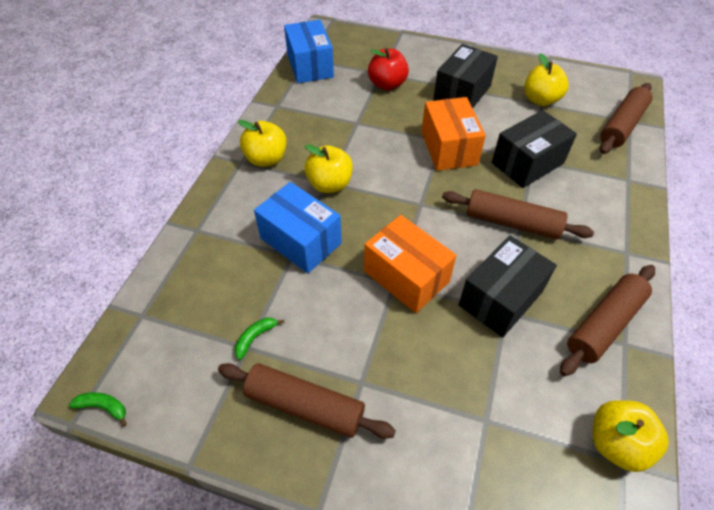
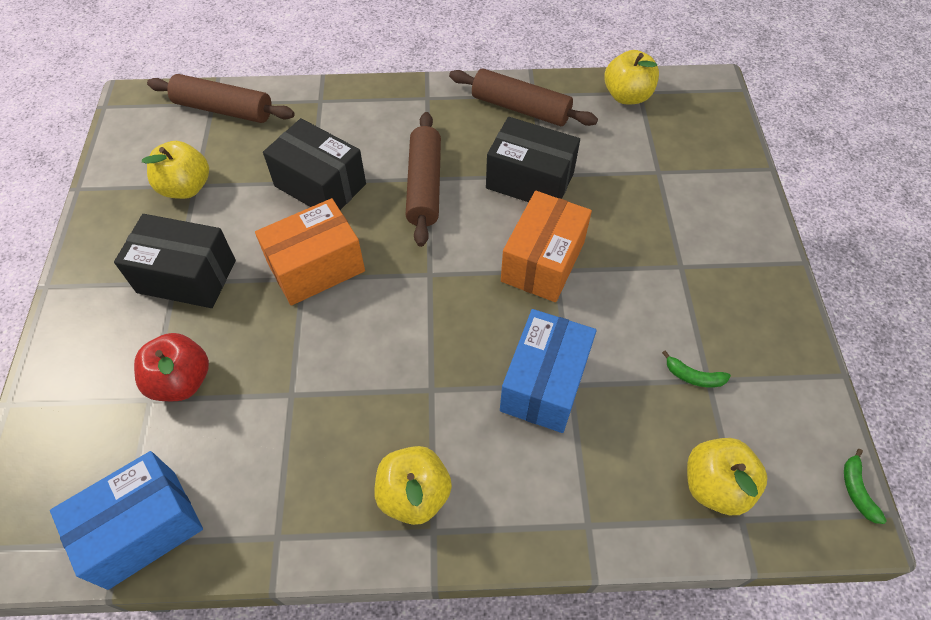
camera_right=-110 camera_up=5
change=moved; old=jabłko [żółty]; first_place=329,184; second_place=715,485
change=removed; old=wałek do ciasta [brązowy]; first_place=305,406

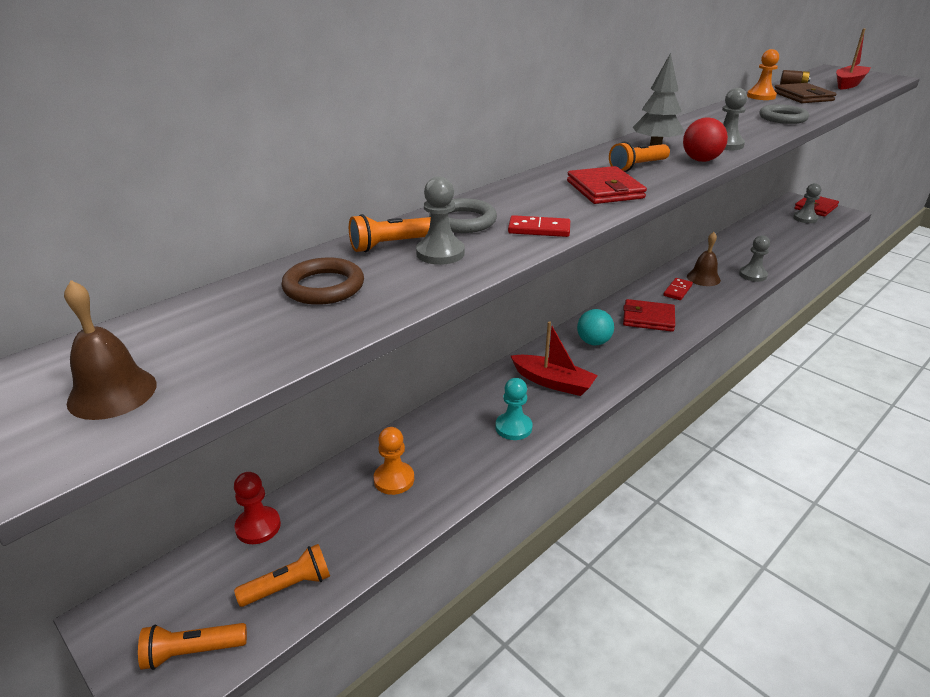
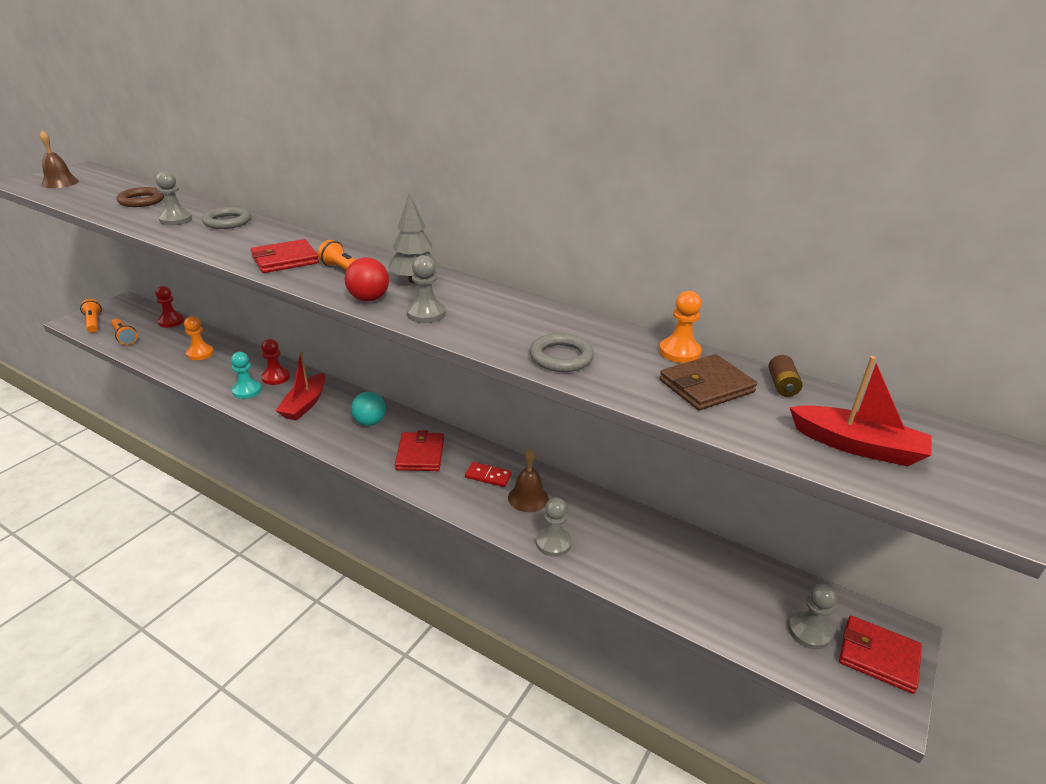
camera_right=75 camera_up=0
change=added; new=pionek [czerwony]; second_place=276,377
change=removed; old=latarka [pomarańczowy]; first_place=392,245
change=removed; old=kostka domina [czerwony]; first_place=539,229

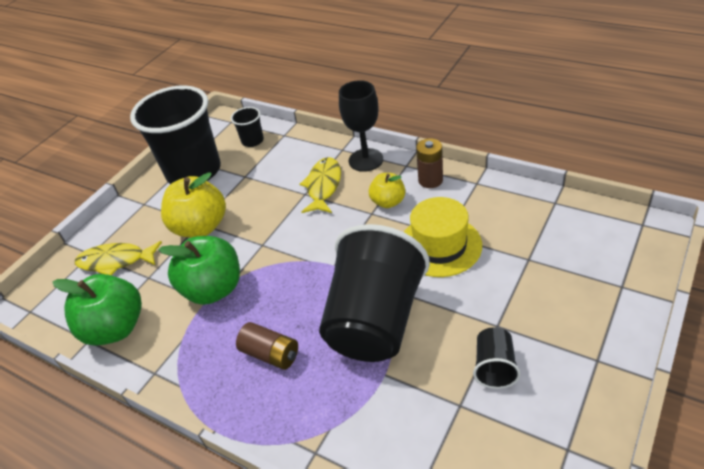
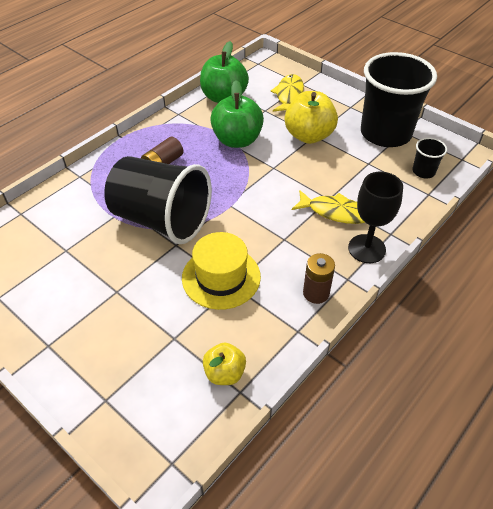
camera_right=95 camera_up=5
change=moved; old=jabłko [żółty]; first_place=388,202; second_place=224,373
change=removed; old=szklanka [czarny]; first_place=494,367

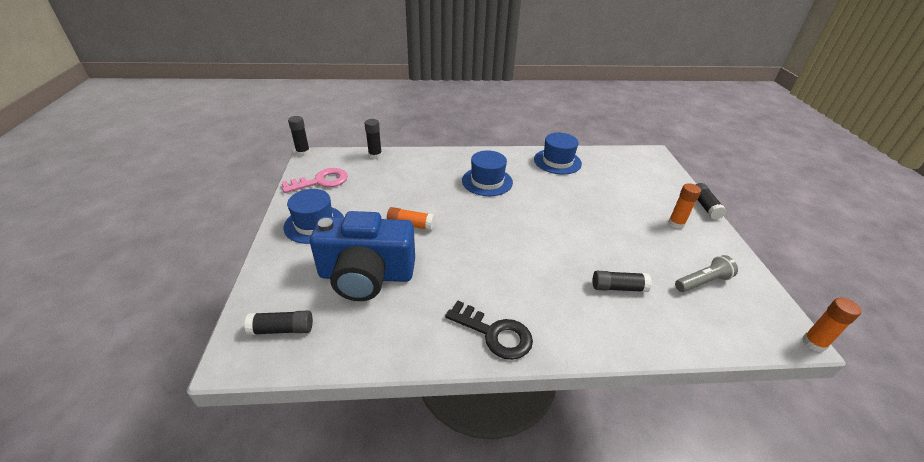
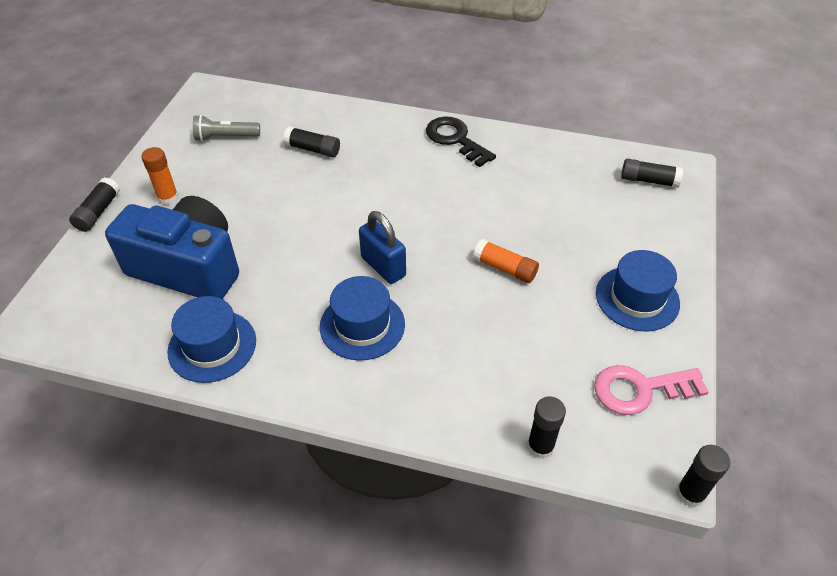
camera_right=-160 camera_up=10
change=moved; old=aparat fotograficzny [niebieski]; first_place=366,275; second_place=188,267
change=added; new=kłódka [niebieski]; second_place=383,266
change=removed; old=klej w sztyfcie [pomarańczowy]; first_place=814,343

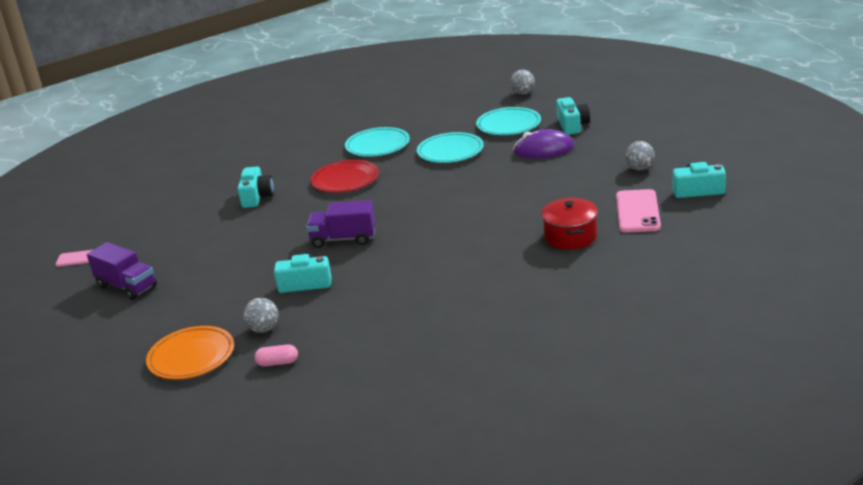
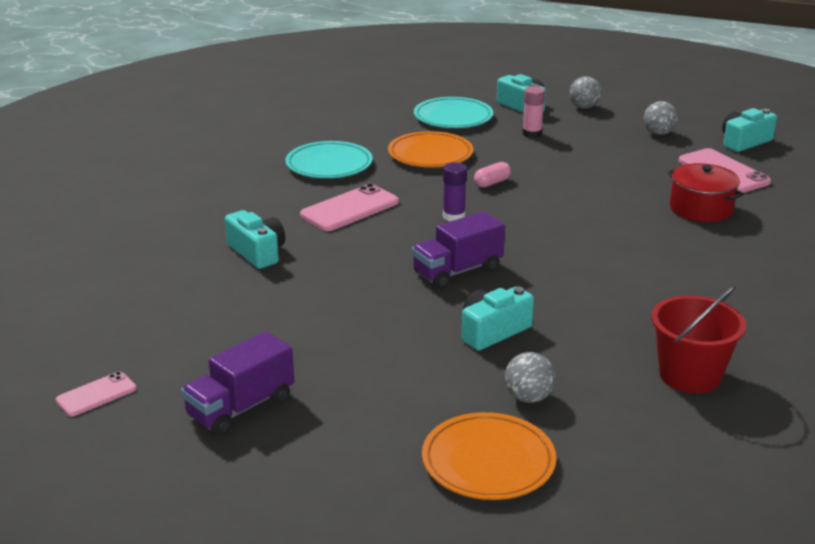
camera_right=-40 camera_up=0
change=turned; old=ciężarówka [fioletowy]; first_place=127,286; second_place=241,408; degrees=135
change=replaced; old=talerz [czerwony]; new=telefon [różowy]; first_place=345,180; second_place=350,209
change=recoloured; old=talerz [turkusowy]; new=talerz [pomarańczowy]; first_place=450,151; second_place=430,154
change=added; new=klej w sztyfcie [fioletowy]; second_place=454,216
change=moved; old=kapsułka [różowy]; first_place=278,363; second_place=492,183
change=replaced; old=myszka [fioletowy]; new=klej w sztyfcie [różowy]; first_place=544,149; second_place=532,134
change=moved; old=piłka [szary]; first_place=523,93; second_place=584,107
change=added; new=wiadro [czerwony]; second_place=689,375

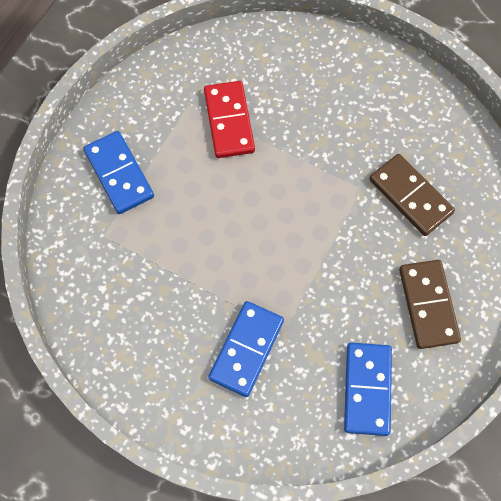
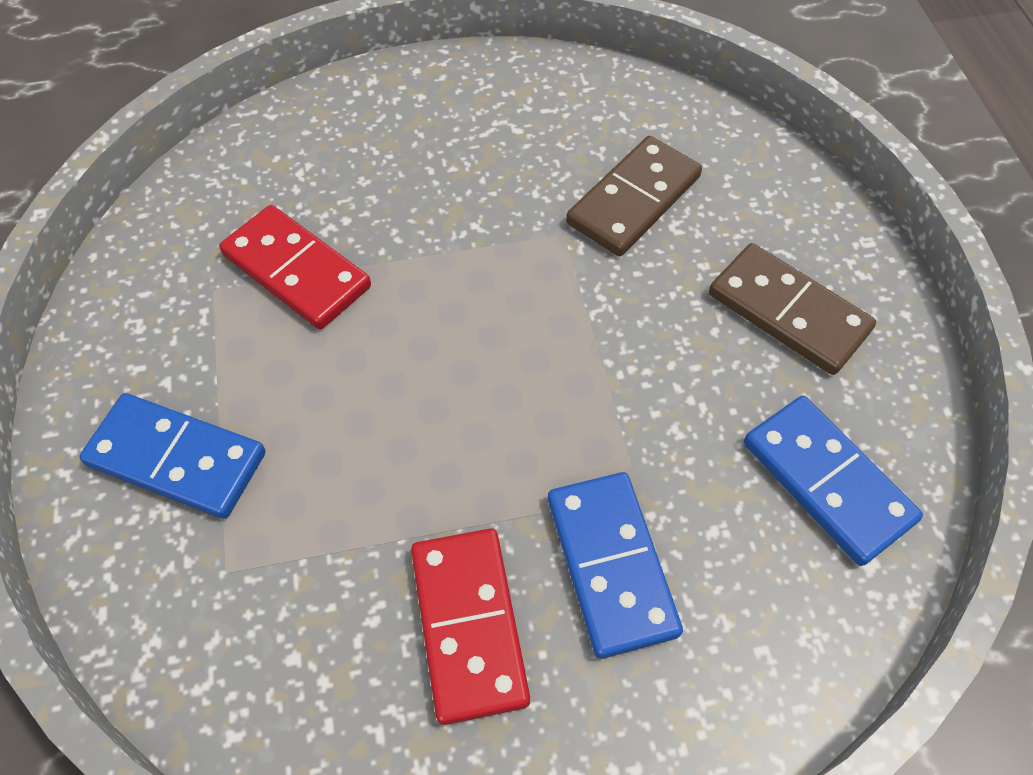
camera_right=-40 camera_up=-10
change=added; new=kostka domina [czerwony]; second_place=468,625
change=turned; old=kostka domina [brązowy]; first_place=410,196; second_place=634,200; degrees=-60

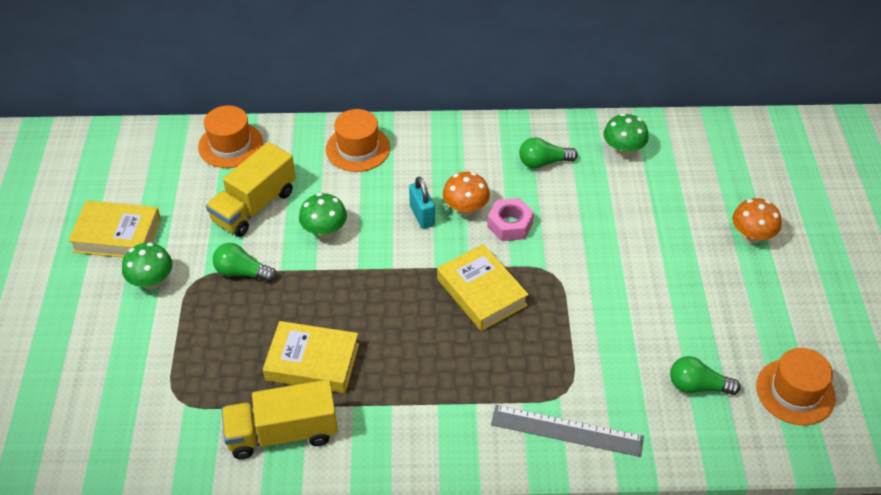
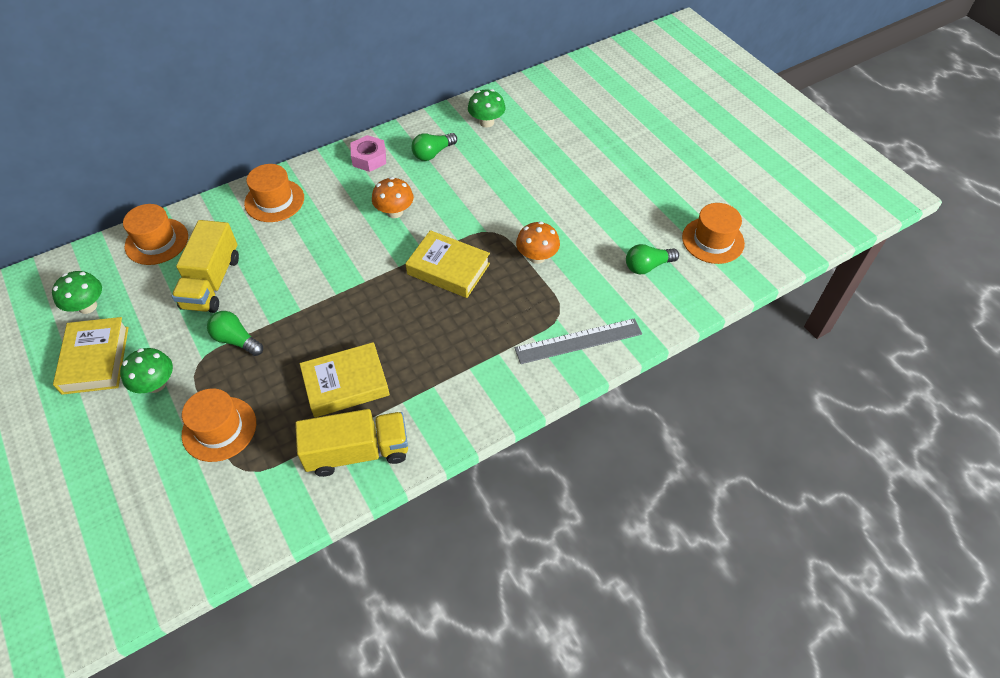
camera_right=-30 camera_up=5
change=moved; old=grzyb [zielony]; first_place=324,231; second_place=87,306
change=turned; old=książka [żółty]; first_place=117,235; second_place=95,360; degrees=-75
change=added; new=kapelusz [pomarańczowy]; second_place=219,429
change=turned; old=żarówka [zielony]; first_place=242,272; second_place=236,340; degrees=45
change=turned; old=ciężarówka [żółty]; first_place=282,433; second_place=357,452; degrees=-150
change=moved; old=nakrętka [różowy]; first_place=510,225; second_place=369,158
change=moved; old=grzyb [pomarańczowy]; first_place=751,236; second_place=537,257
change=removed; old=kłódka [turkusowy]; first_place=422,215

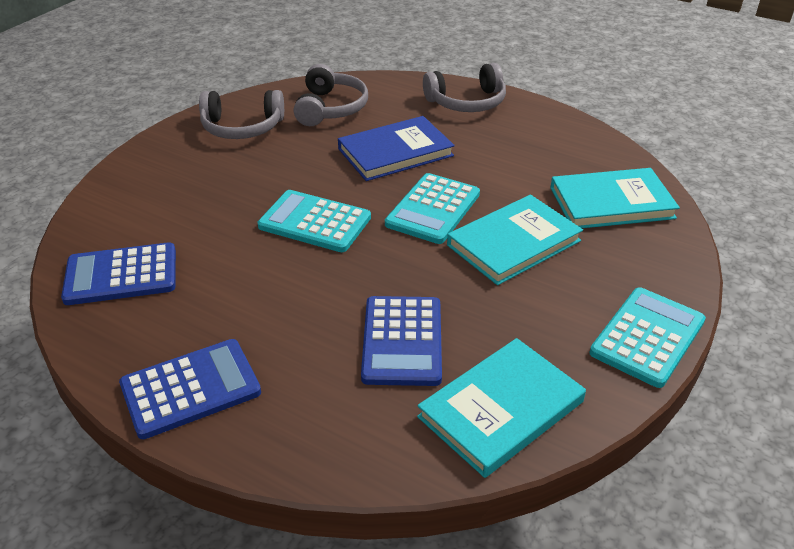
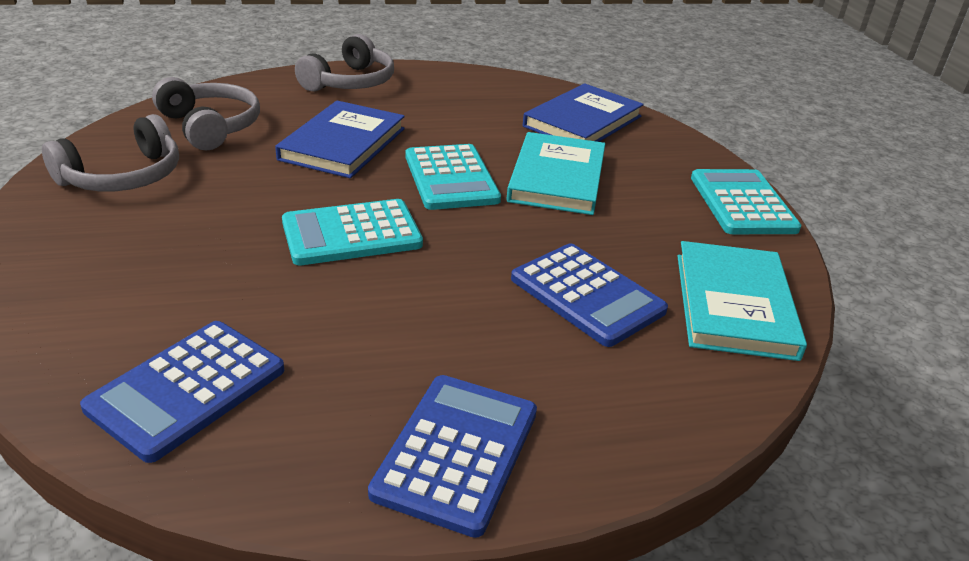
camera_right=-45 camera_up=-5
change=recoloured; old=książka [turkusowy]; new=książka [niebieski]; first_place=611,203; second_place=582,121

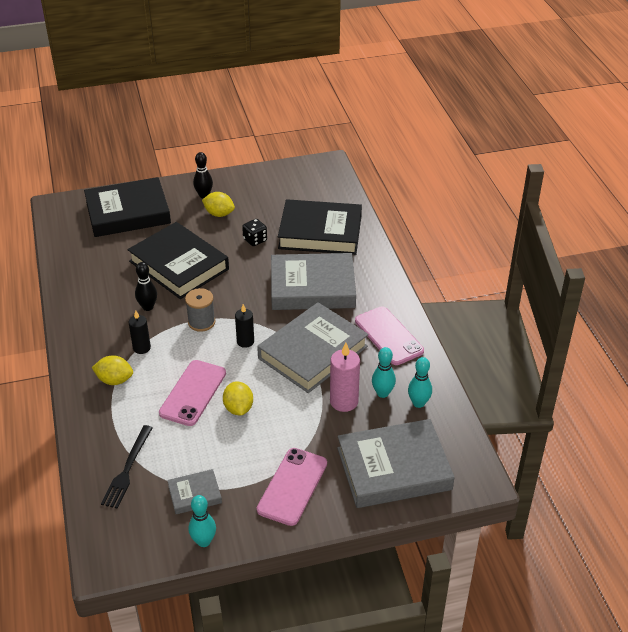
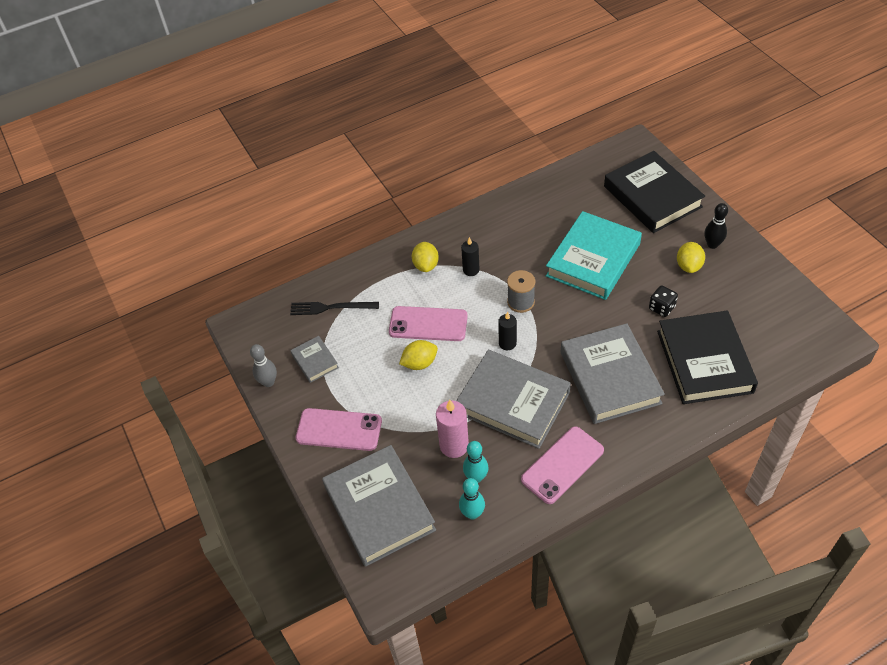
camera_right=80 camera_up=10
change=recoloured; old=kręgiel [turkusowy]; new=kręgiel [szary]; first_place=203,541; second_place=268,382
change=recoloured; old=książka [czarny]; new=książka [turkusowy]; first_place=179,265; second_place=593,260
change=removed; old=kręgiel [czarny]; first_place=148,307

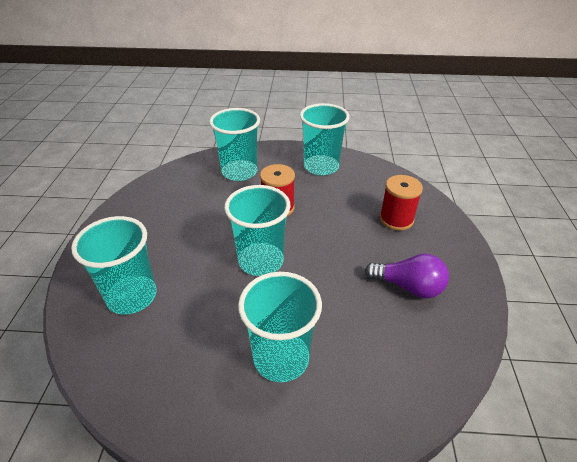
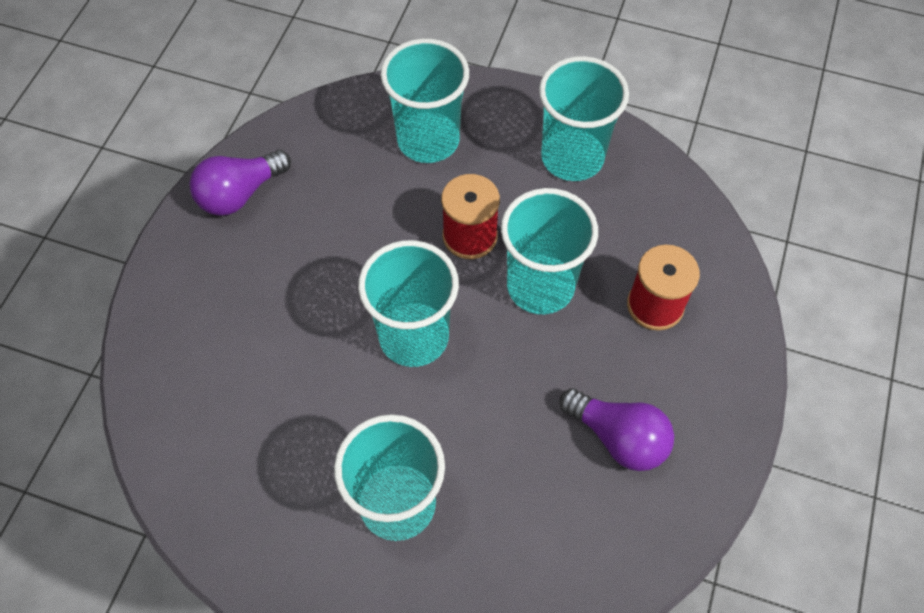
camera_right=15 camera_up=20
change=added; new=żarówka [fioletowy]; second_place=240,194
change=moved; old=szklanka [turkusowy]; first_place=132,296; second_place=540,286

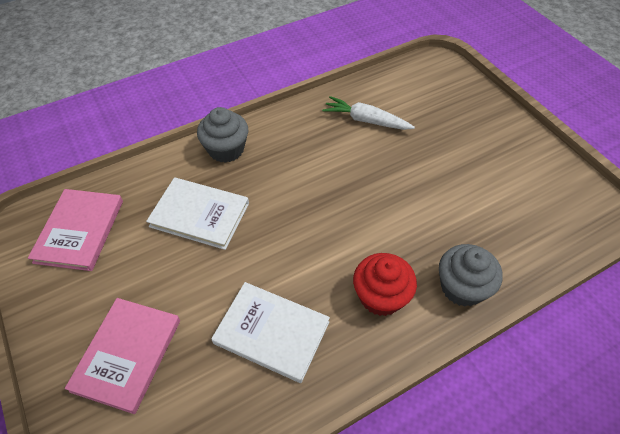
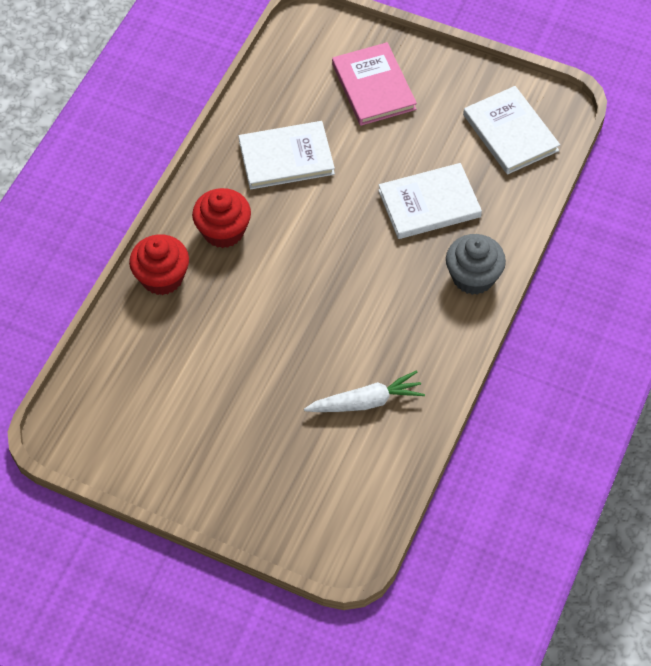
camera_right=145 camera_up=5
change=recoloured; old=muffinka [szary]; new=muffinka [czerwony]; first_place=462,287; second_place=162,277
change=recoloured; old=książka [różowy]; new=książka [biały]; first_place=80,231; second_place=510,133

